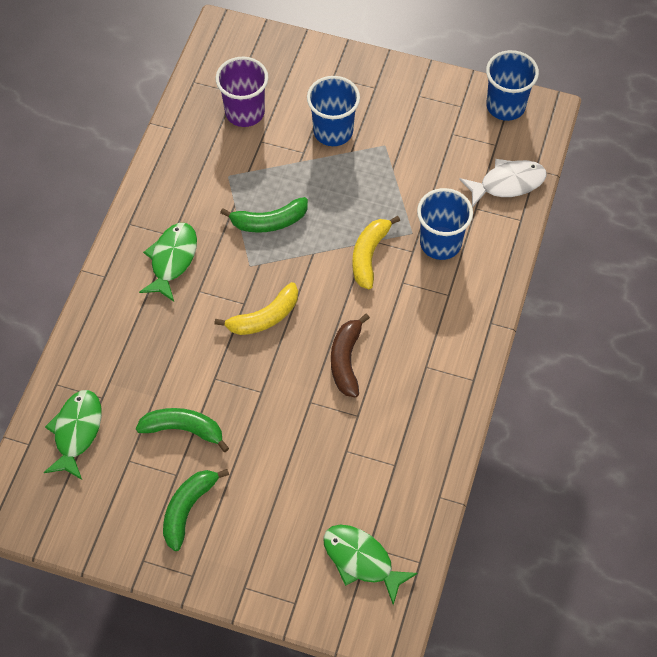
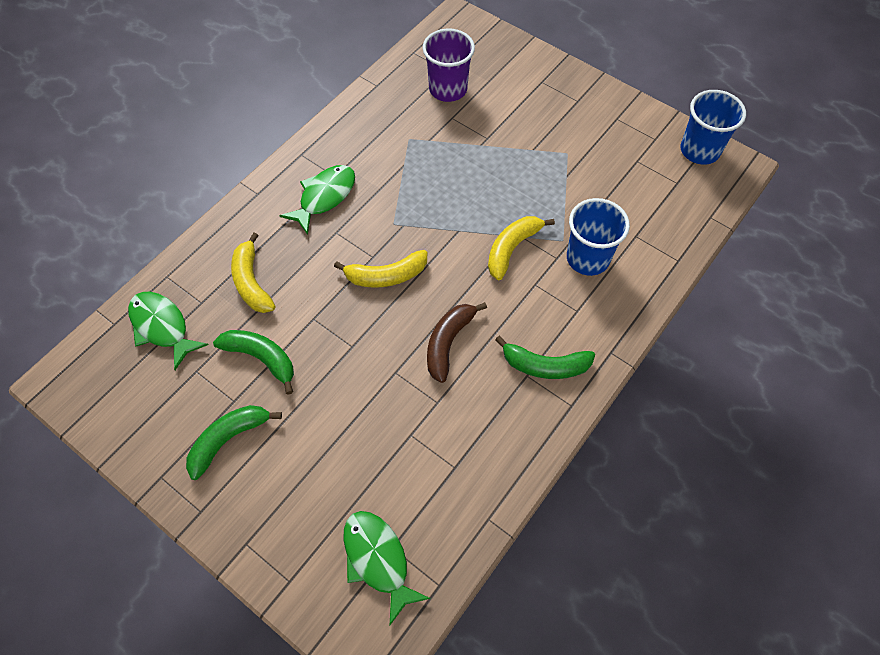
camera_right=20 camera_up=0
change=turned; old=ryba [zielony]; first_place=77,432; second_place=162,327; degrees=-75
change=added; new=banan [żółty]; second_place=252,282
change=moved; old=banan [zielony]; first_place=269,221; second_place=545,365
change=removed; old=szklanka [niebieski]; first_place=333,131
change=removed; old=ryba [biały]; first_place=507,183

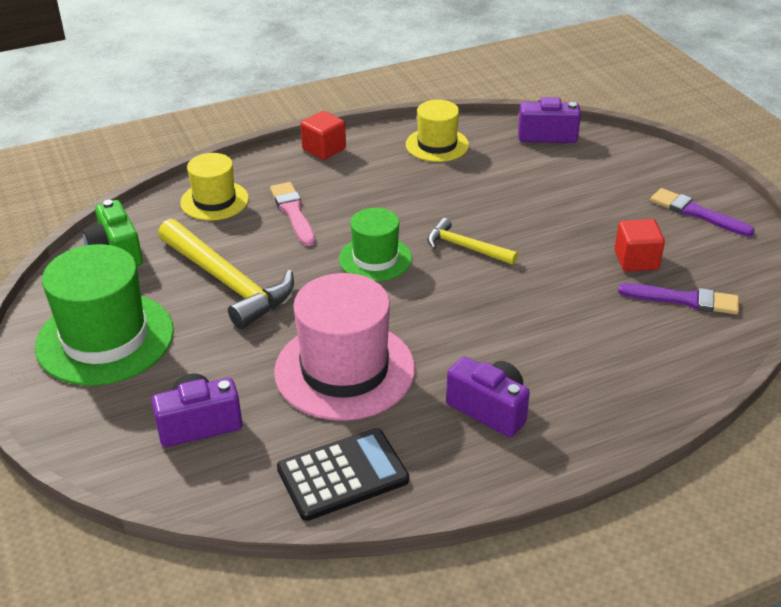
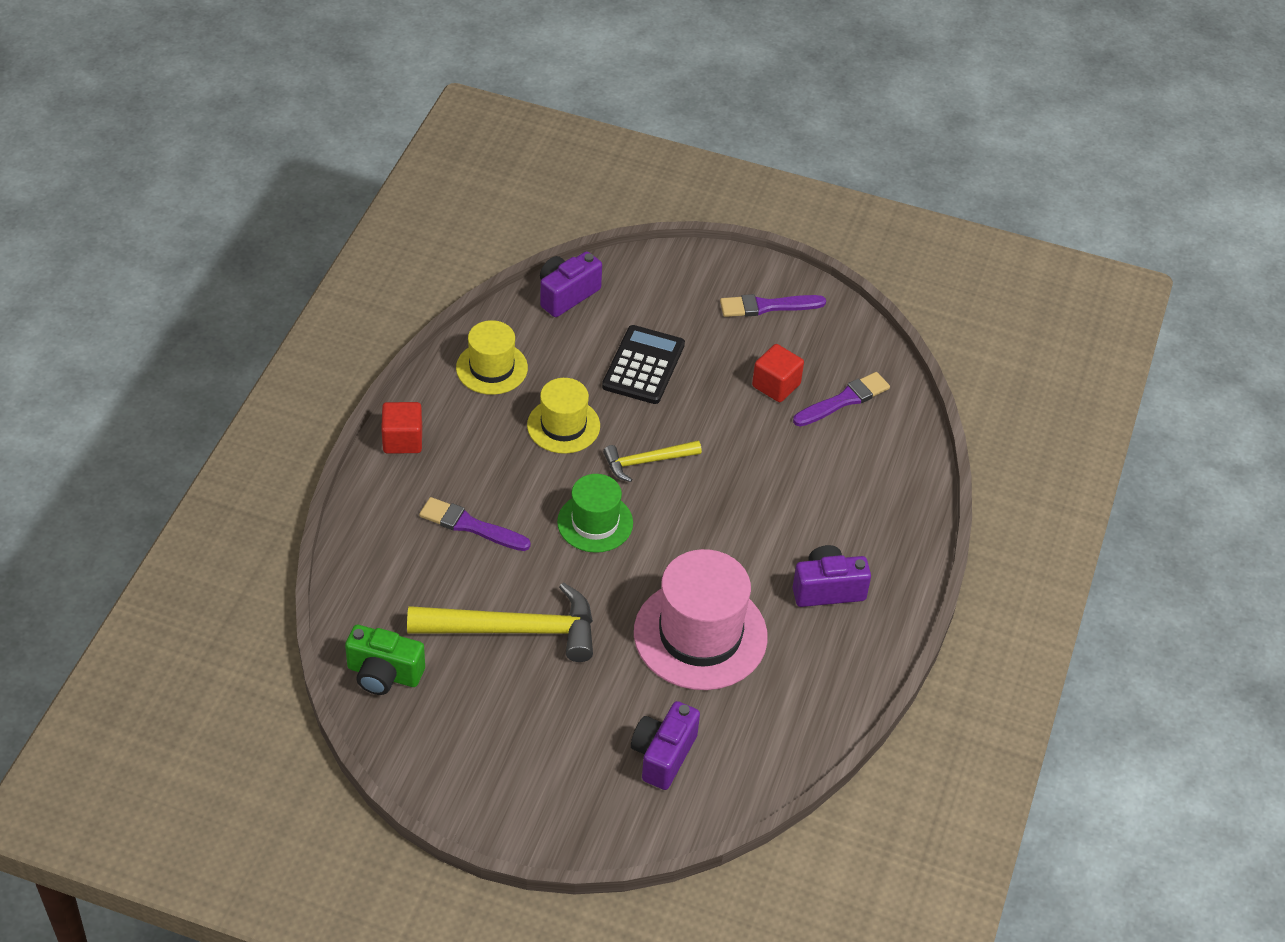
camera_right=-50 camera_up=10
change=recoloured; old=pędzel [różowy]; new=pędzel [fioletowy]; first_place=293,212; second_place=470,526
change=moved; old=kapelusz [żółty]; first_place=214,201; second_place=563,426
change=moved; old=kalkulator [czarny]; first_place=343,475; second_place=643,366
change=removed; old=kapelusz [zielony]; first_place=105,338

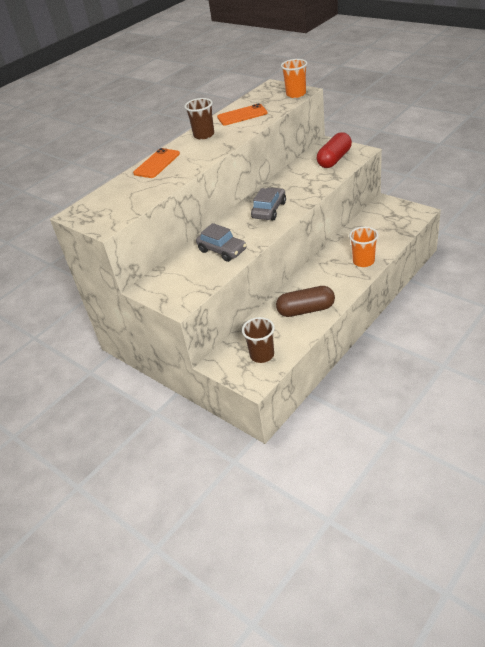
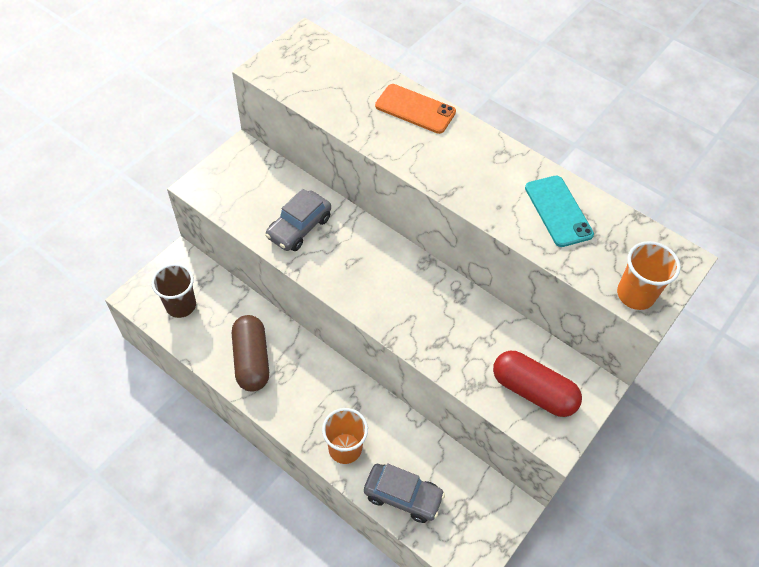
camera_right=80 camera_up=15
change=moved; old=samochód [szary]; first_place=269,210; second_place=403,496
change=recoloured; old=telefon [pomarańczowy]; new=telefon [turkusowy]; first_place=242,115; second_place=558,211
change=removed; old=szklanka [brązowy]; first_place=204,135

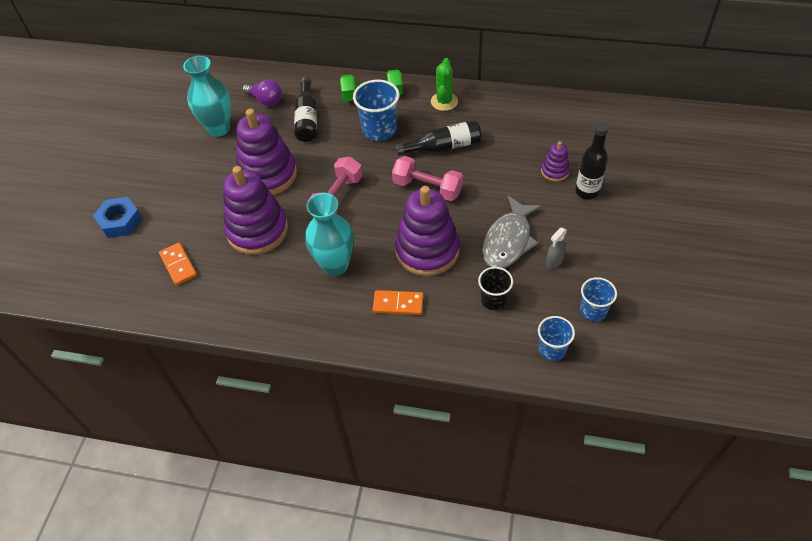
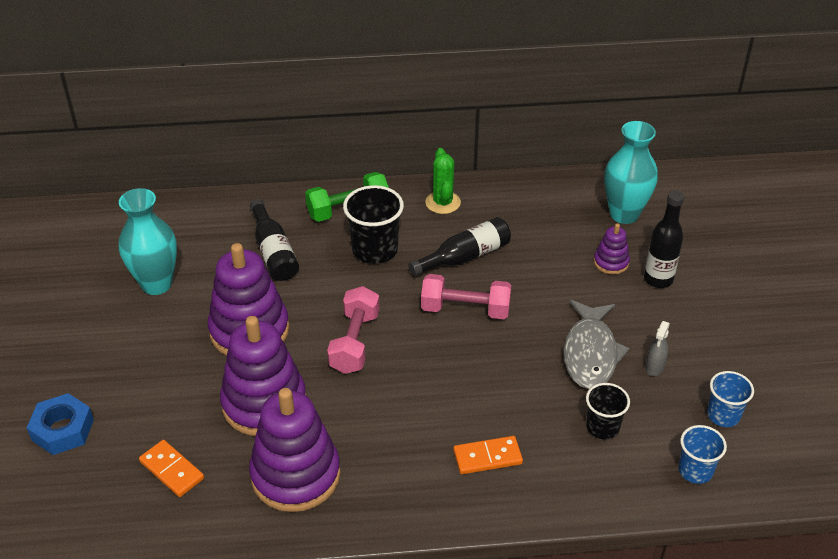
camera_right=-20 camera_up=-10
change=moved; old=zabawka nakładanka [fioletowy]; first_place=427,250; second_place=295,475
change=recoloured; old=szklanka [niebieski]; new=szklanka [czarny]; first_place=379,130; second_place=375,250
change=moved; old=wazon [turkusowy]; first_place=335,265; second_place=624,214
change=removed; old=żarówka [fioletowy]; first_place=265,100

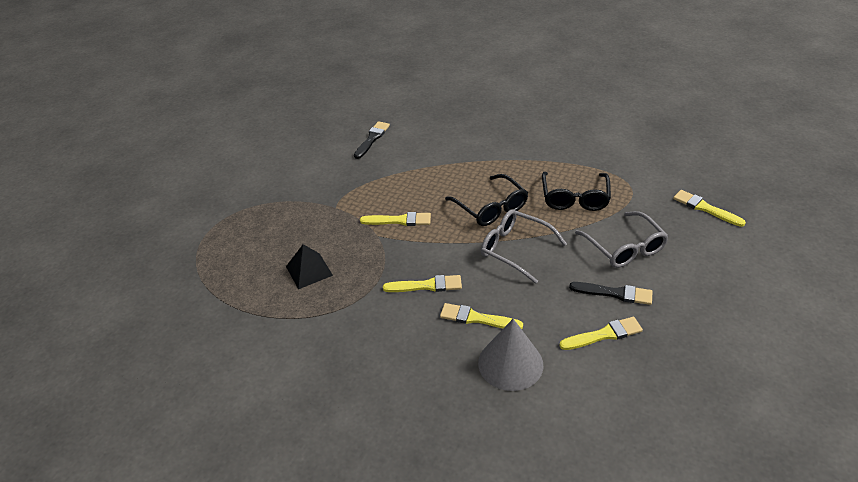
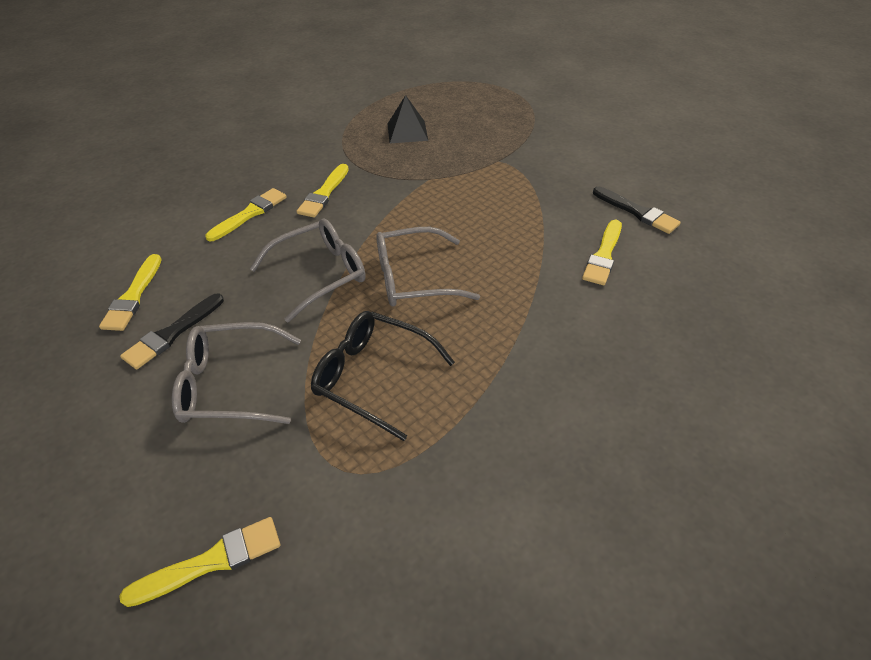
camera_right=110 camera_up=5
change=recoloured; old=okulary [czarny]; new=okulary [szary]; first_place=491,208; second_place=413,278
change=moved; old=pędzel [żółty]; first_place=399,220; second_place=603,255
change=removed; old=stożek [szary]; first_place=510,363

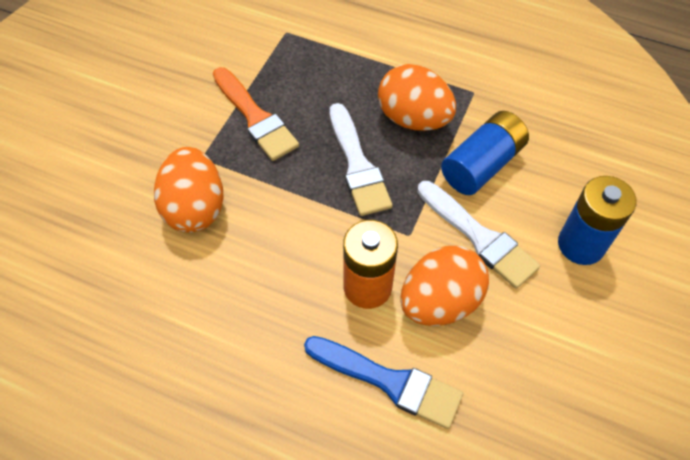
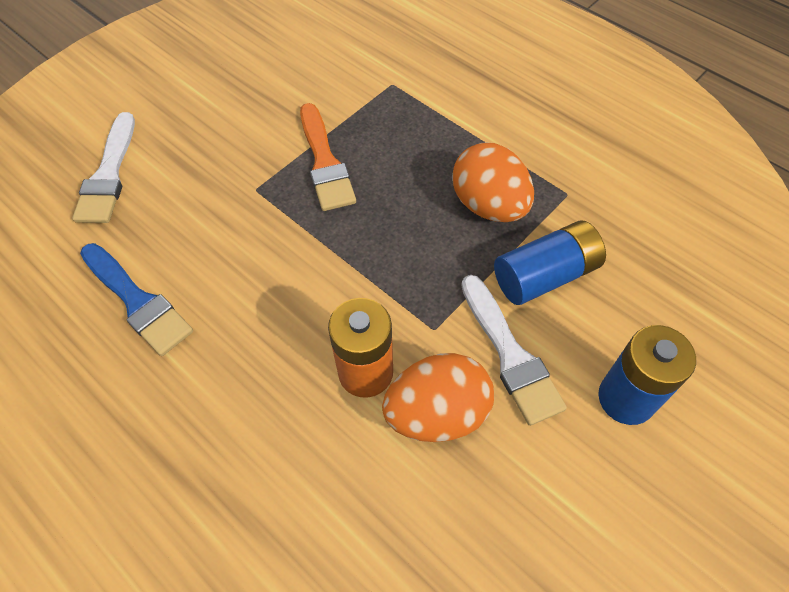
camera_right=20 camera_up=0
change=moved; old=pędzel [biały]; first_place=357,165; second_place=108,174
change=moved; old=pędzel [niebieski]; first_place=389,381; second_place=137,301
change=removed; old=jajko [pomarańczowy]; first_place=195,208

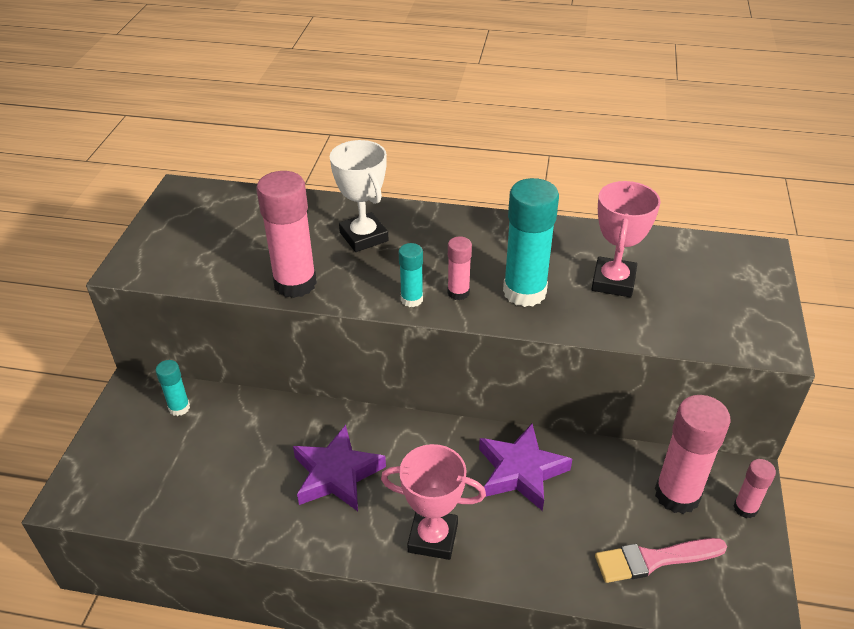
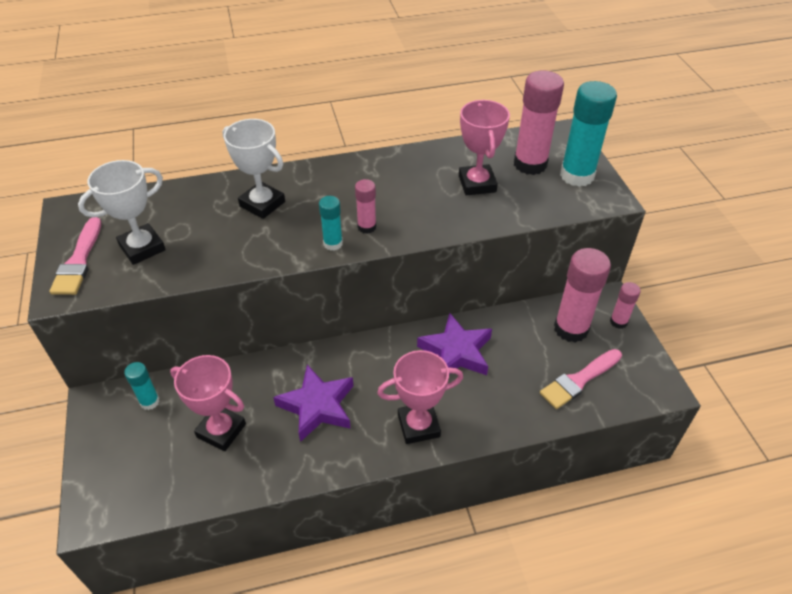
camera_right=-25 camera_up=5
change=added; new=pędzel [różowy]; second_place=79,261
change=added; new=puchar [biały]; second_place=142,248
change=added; new=puchar [różowy]; second_place=221,430
change=moved; old=klej w sztyfcie [różowy]; first_place=295,283; second_place=530,164
change=moved; old=klej w sztyfcie [turkusowy]; first_place=524,292; second_place=577,175

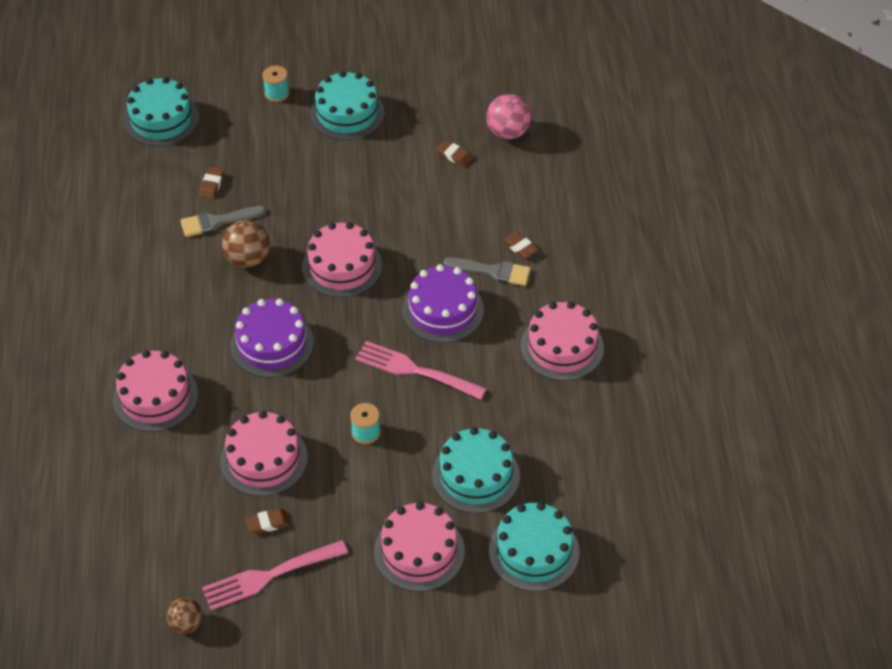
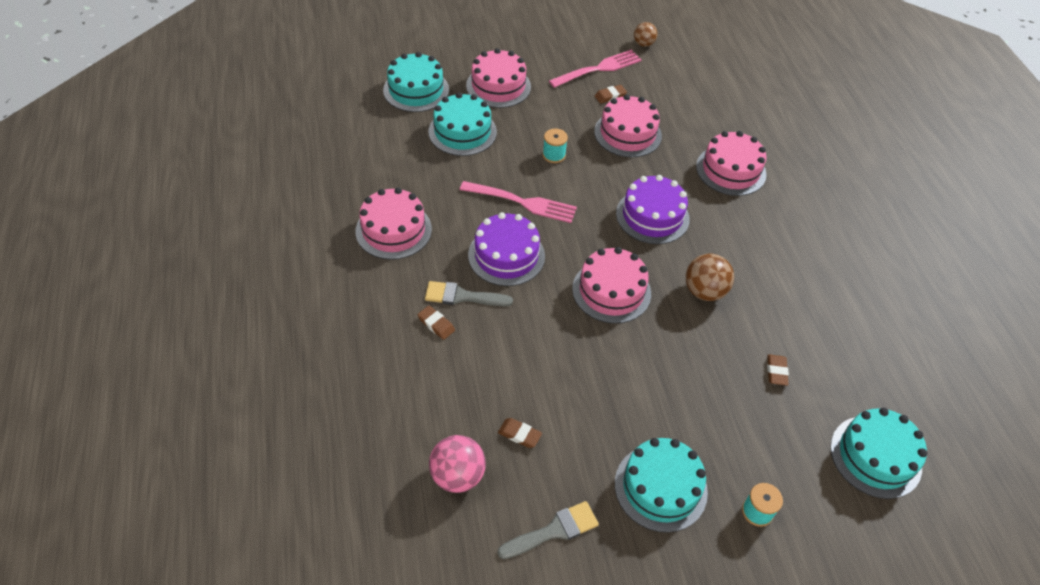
camera_right=170 camera_up=0
change=moved; old=pędzel [szary]; first_place=217,222; second_place=553,530

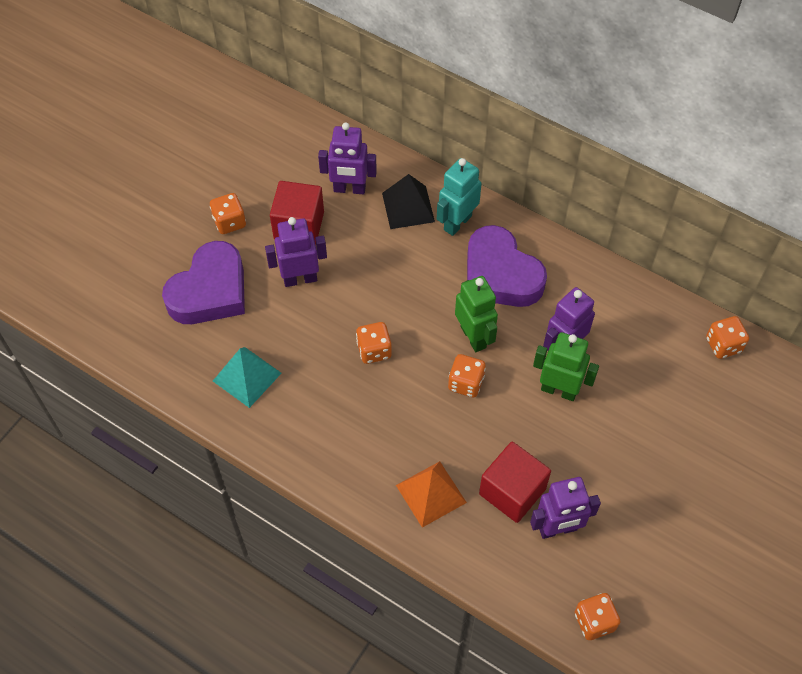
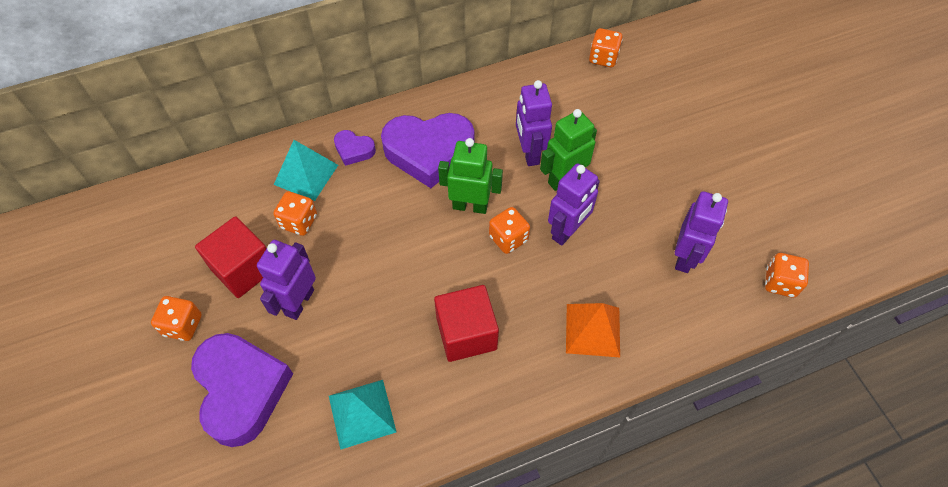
camera_right=-55 camera_up=0
change=moved; old=kostka do gry [pomarańczowy]; first_place=374,350; second_place=299,222
change=recoloured; old=piramida [czarny]; new=piramida [turkusowy]; first_place=408,207; second_place=306,174
change=replaced; old=robot [turkusowy]; new=serce [fioletowy]; first_place=457,223; second_place=354,150
change=moved; old=sześcian [czerwony]; first_place=512,491; second_place=466,333
change=moved; old=robot [fioletowy]; first_place=349,189; second_place=567,231

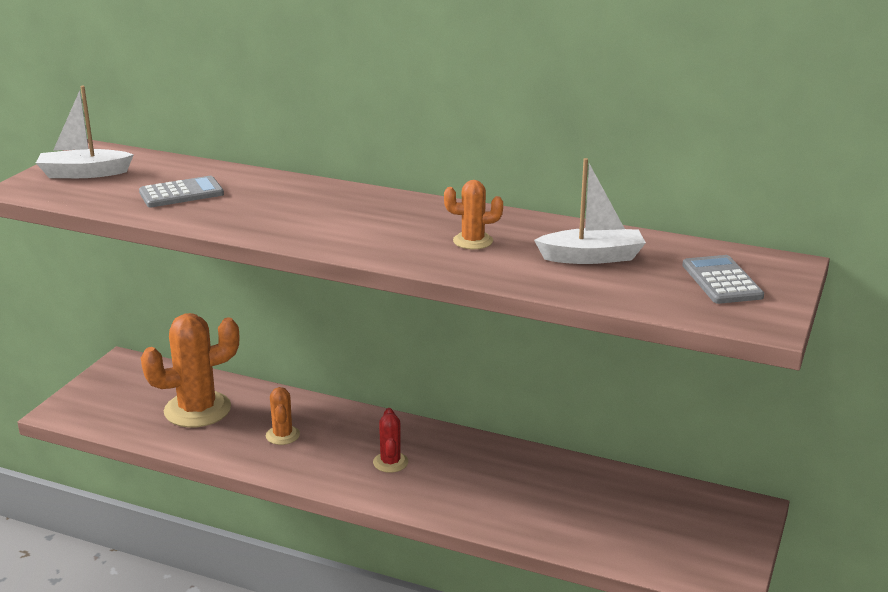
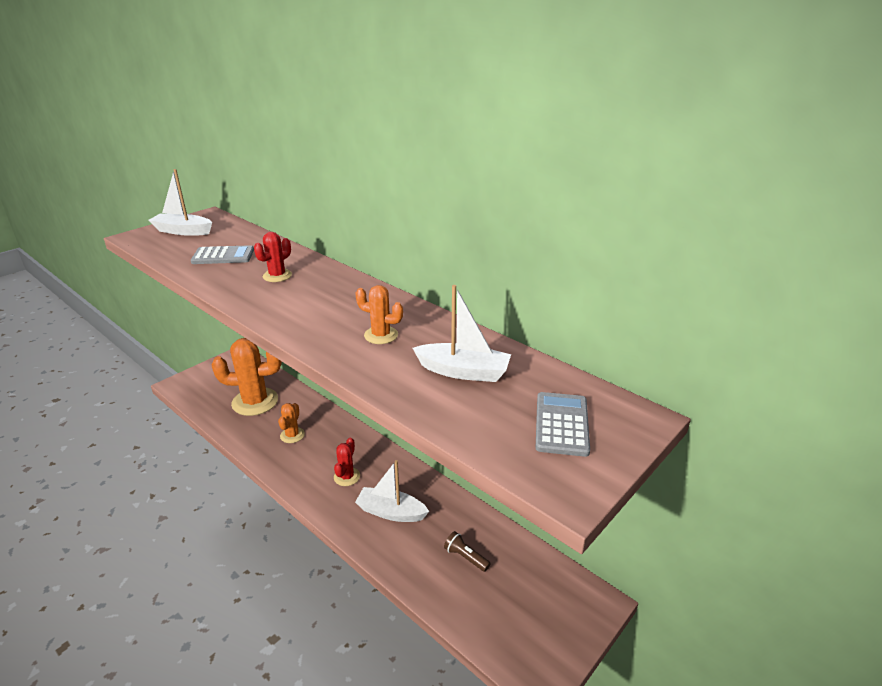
camera_right=20 camera_up=5
change=added; new=kaktus [czerwony]; second_place=277,276
change=added; new=łódka [biały]; second_place=391,512
change=added; new=latarka [brązowy]; second_place=465,557

